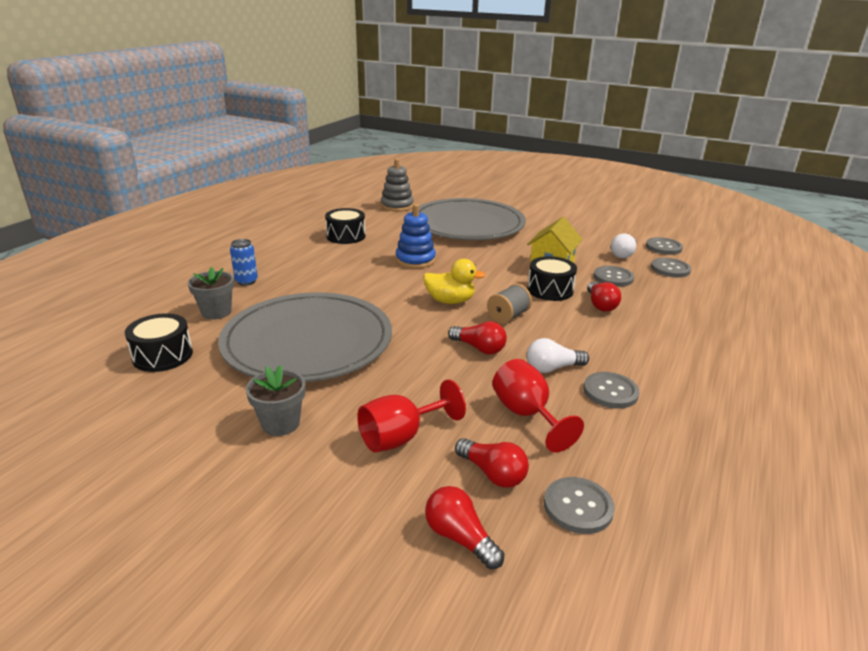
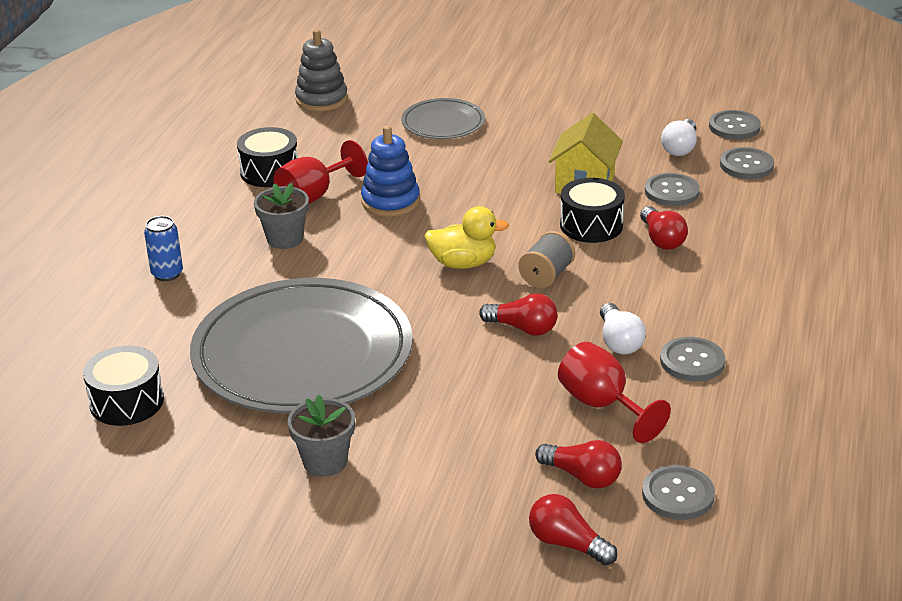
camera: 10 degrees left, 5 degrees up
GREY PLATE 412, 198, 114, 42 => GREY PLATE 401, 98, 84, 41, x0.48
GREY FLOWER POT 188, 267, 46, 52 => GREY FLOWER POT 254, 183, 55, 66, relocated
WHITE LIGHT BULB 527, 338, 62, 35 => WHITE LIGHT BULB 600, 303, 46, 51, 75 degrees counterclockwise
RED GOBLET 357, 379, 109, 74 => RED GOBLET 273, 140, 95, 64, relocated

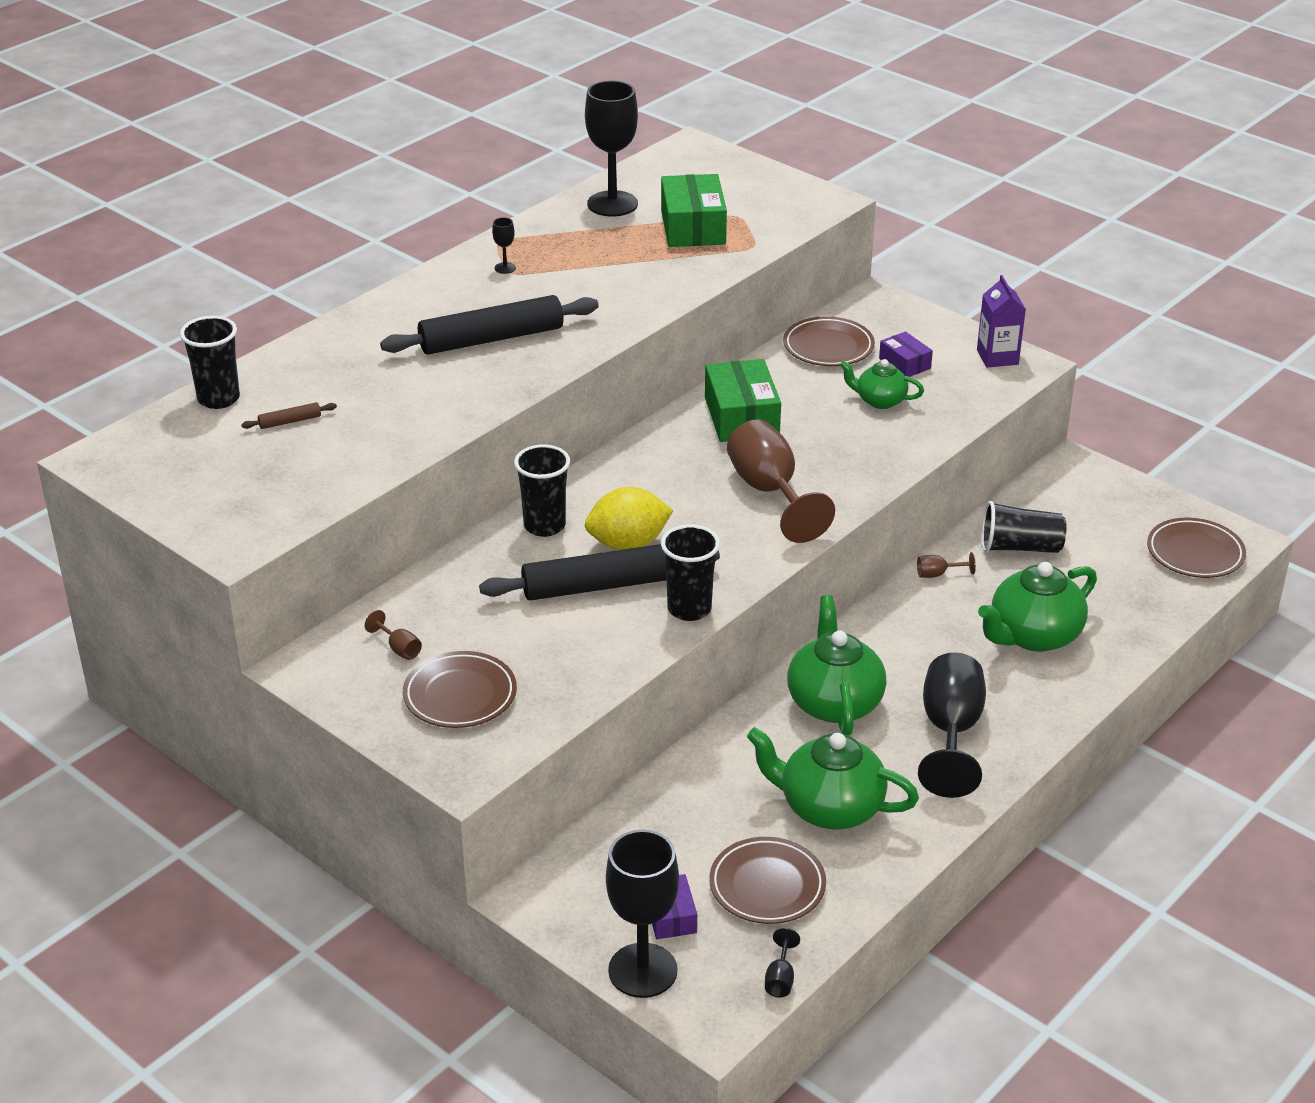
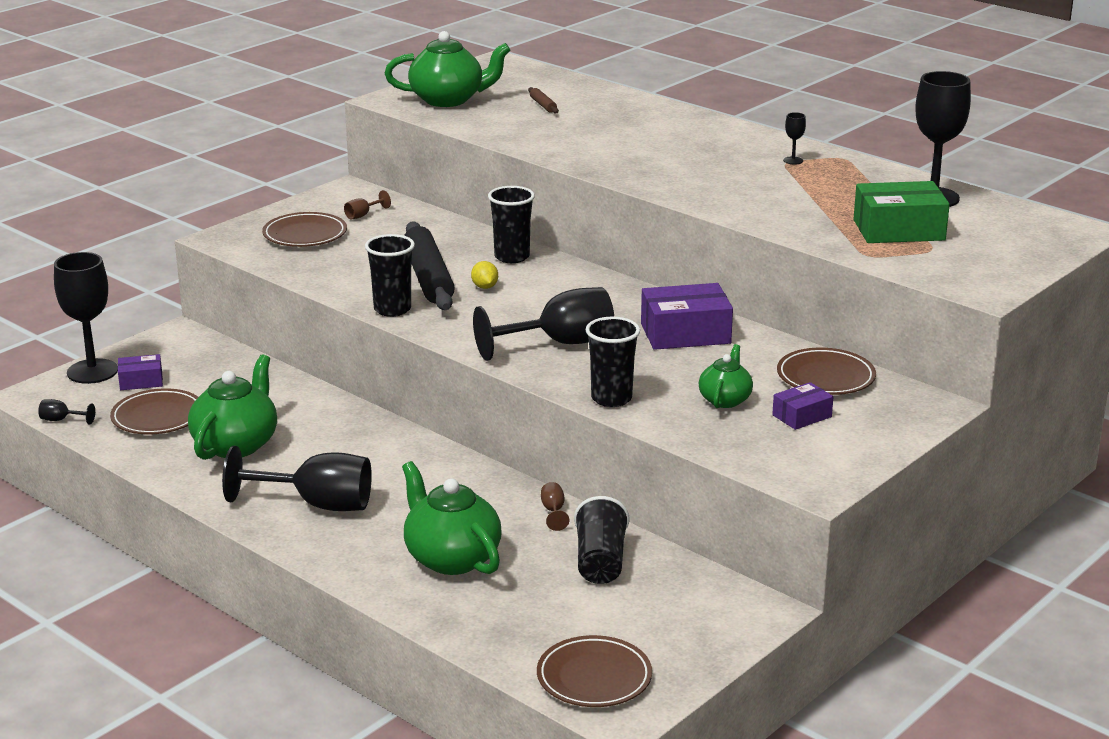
camera: 90 degrees right, 10 degrees down
PURPLE CARTON 977, 275, 49, 93 => nothing
BLACK ROLLING PIN 380, 295, 219, 60 => nothing
BLACK CUP 180, 316, 60, 93 => BLACK CUP 586, 317, 54, 90, relocated
GREEN BOX 705, 359, 76, 83 => PURPLE BOX 641, 283, 92, 67
BROWN GOBLET 727, 420, 108, 123 => BLACK GOBLET 473, 287, 141, 74
YELLOW LEMON 585, 487, 88, 63 => YELLOW LEMON 471, 261, 27, 28, x0.50
GREEN TEAPOT 787, 595, 99, 141 => GREEN TEAPOT 385, 31, 125, 76, relocated

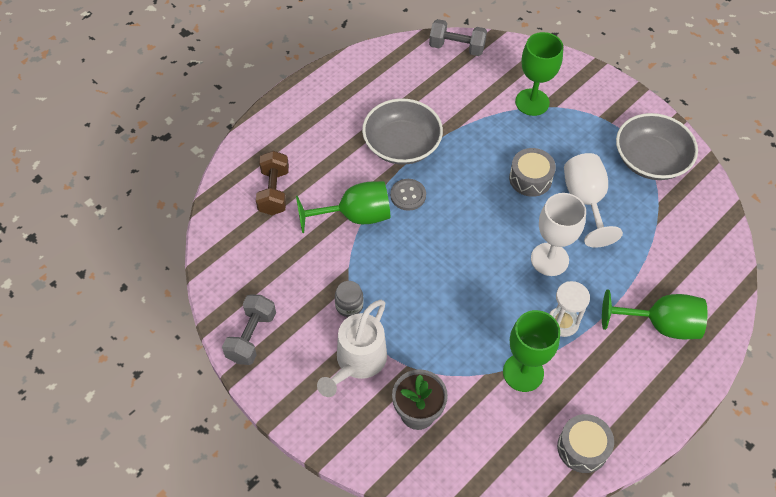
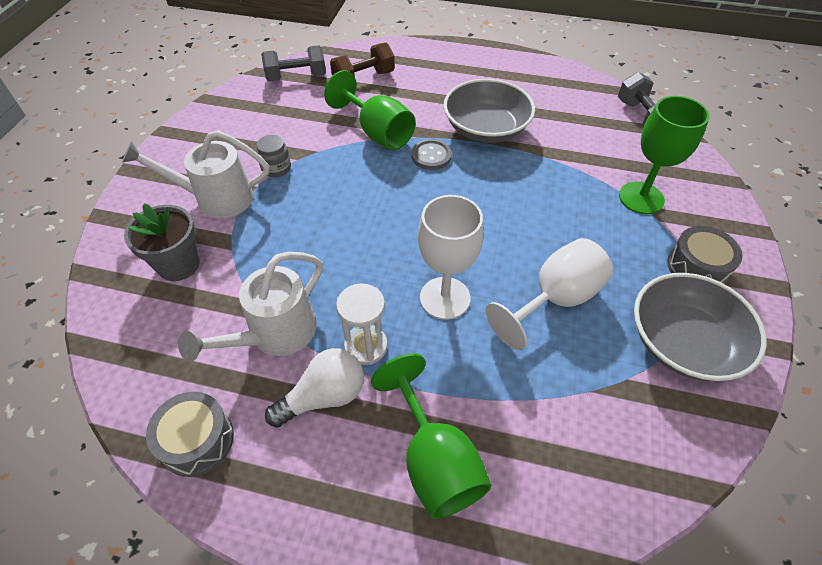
camera: 60 degrees right, 5 degrees down
GREY DRUM 509, 148, 47, 49 => GREY DRUM 667, 226, 75, 58, relocated
GREY DUMBBELL 222, 295, 54, 70 => GREY DUMBBELL 261, 45, 65, 37, relocated
GREEN GOBLET 503, 310, 57, 82 => WHITE WATERING CAN 178, 252, 145, 110
nothing => WHITE LIGHT BULB 265, 348, 99, 80

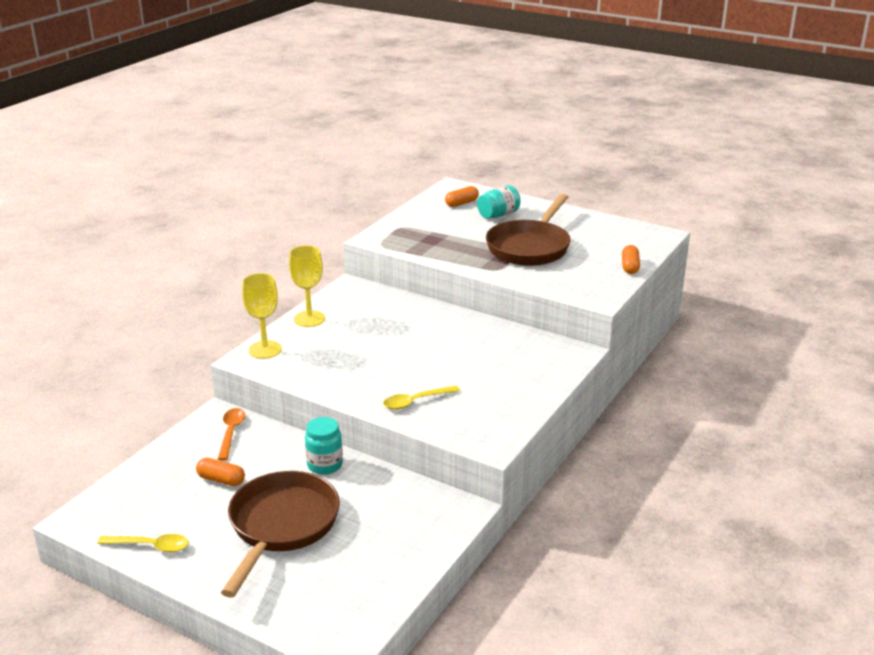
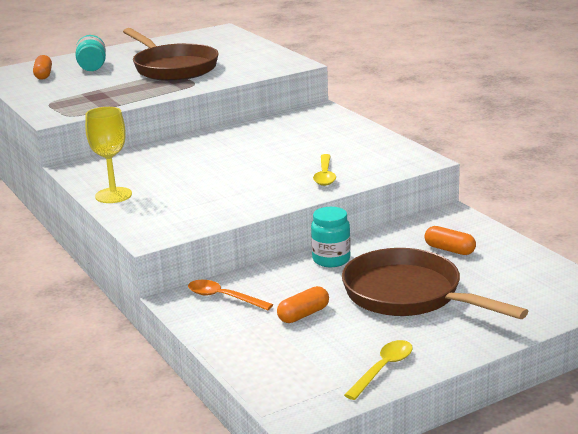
camera: 60 degrees left, 5 degrees down
ORANGE CAPSULE 622, 245, 18, 29 => ORANGE CAPSULE 425, 226, 51, 29, relocated
YELLOW GOBLET 242, 273, 40, 86 => nothing

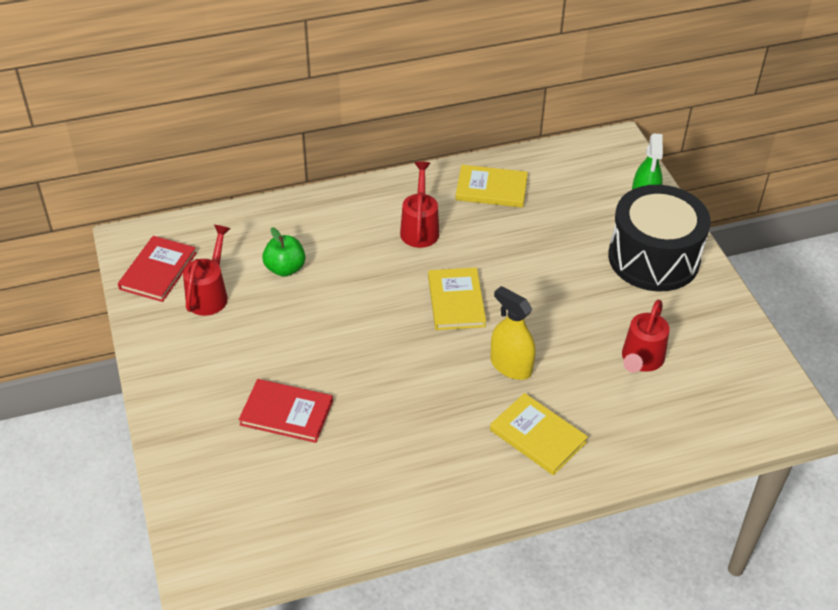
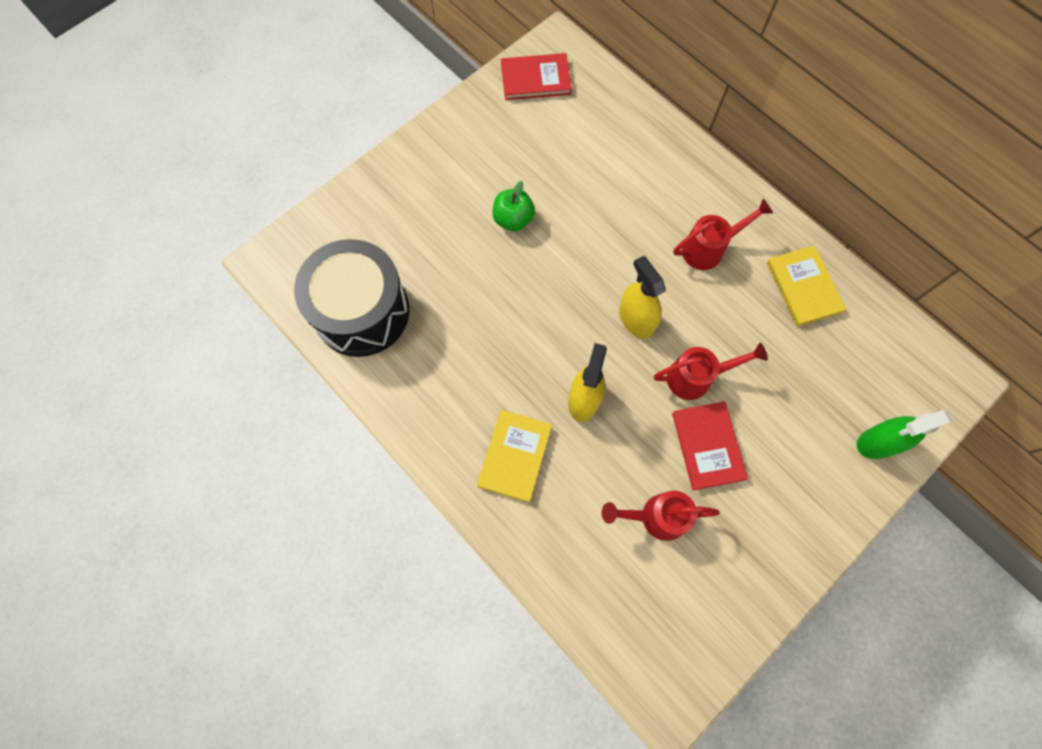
camera: 65 degrees right, 25 degrees up
BLACK DRUM 608, 185, 103, 106 => BLACK DRUM 294, 239, 115, 118, relocated
RED WATERING CAN 183, 225, 48, 91 => RED WATERING CAN 654, 343, 114, 57, relocated
GREEN APPLE 262, 227, 43, 50 => GREEN APPLE 492, 181, 43, 50, relocated
YELLOW BOOK 428, 268, 58, 62 => YELLOW SPRAY BOTTLE 619, 256, 47, 83
RED BOOK 239, 379, 94, 64 => RED BOOK 672, 402, 76, 89, relocated

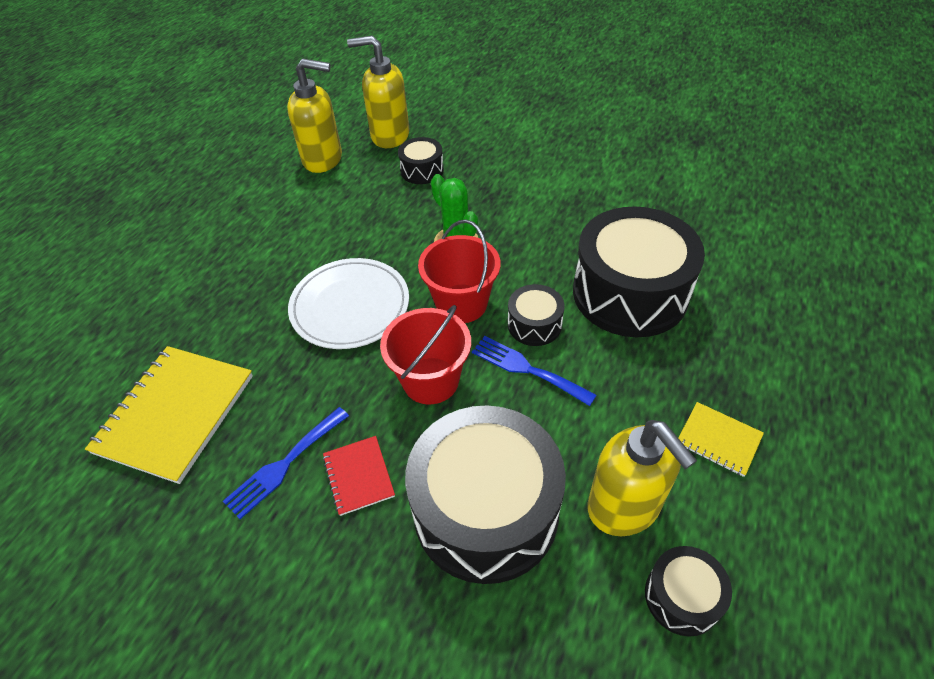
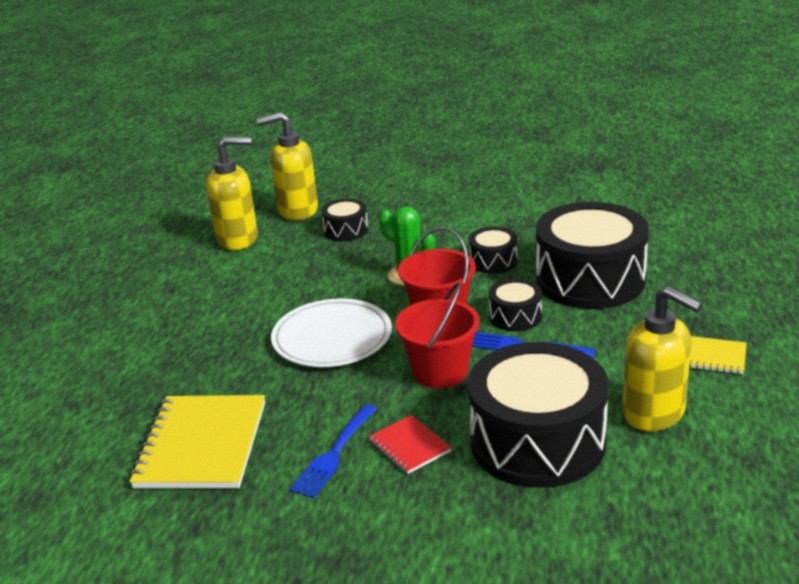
camera: 15 degrees left, 20 degrees down
BLACK DRUM 645, 546, 87, 91 => BLACK DRUM 469, 227, 49, 47, relocated

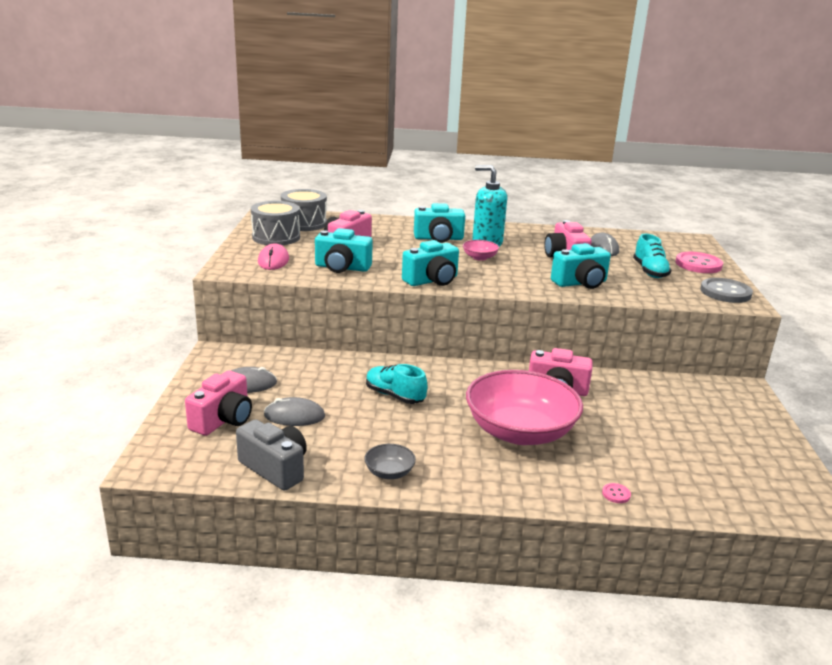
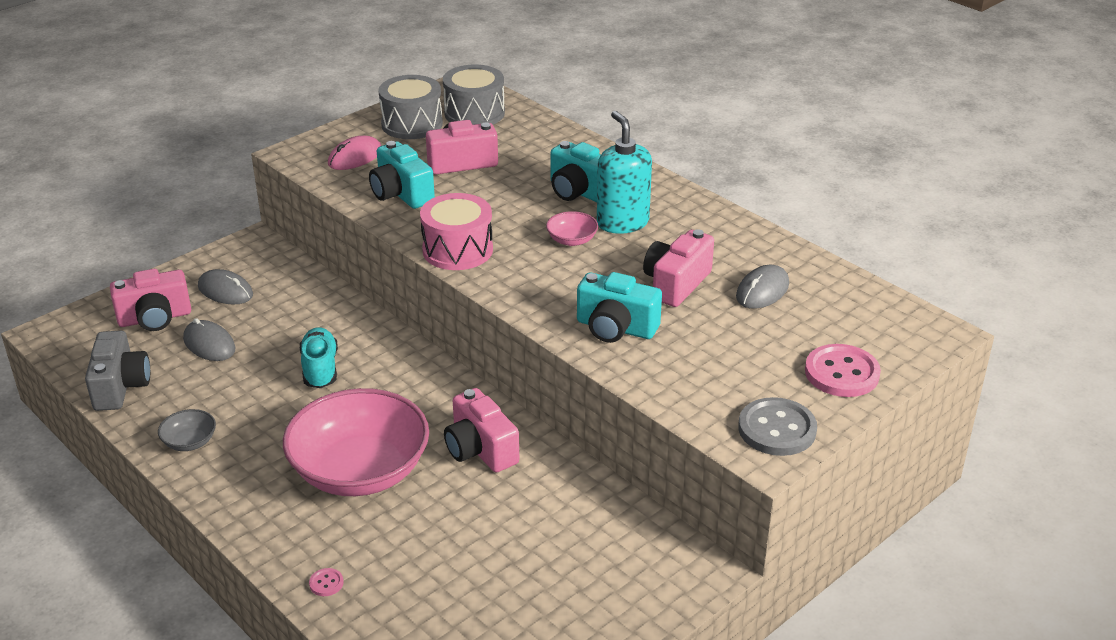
camera: 45 degrees right, 10 degrees up
TURQUOISE SHOE 633, 234, 39, 44 => nothing
TURQUOISE CAMERA 402, 240, 57, 46 => PINK DRUM 420, 193, 73, 77

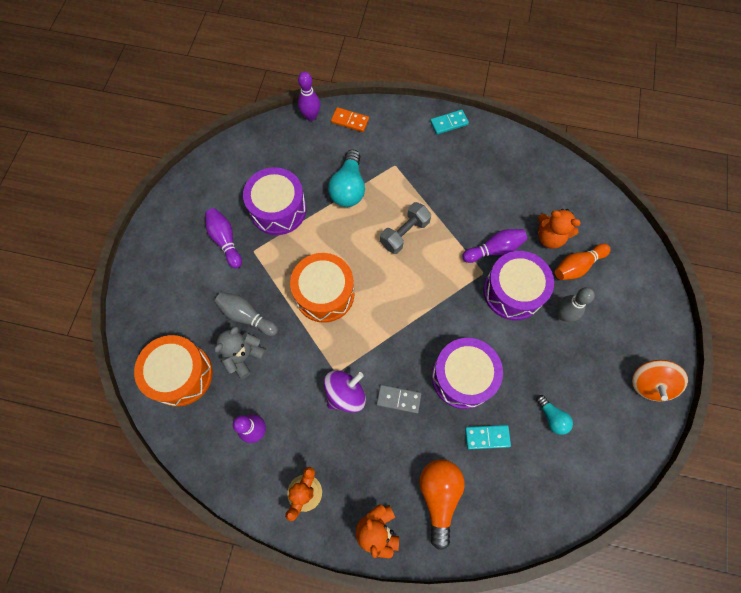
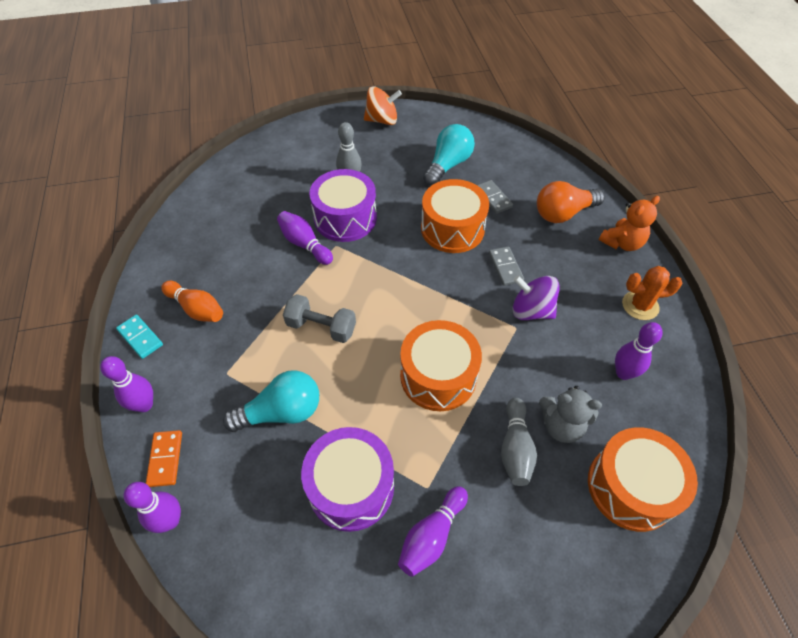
camera: 115 degrees left, 15 degrees down
ORANGE TEDDY BEAR 538, 209, 43, 40 => nothing
ORANGE BOWLING PIN 555, 244, 56, 36 => ORANGE BOWLING PIN 161, 281, 62, 41, relocated
PURPLE DRUM 432, 338, 71, 71 => ORANGE DRUM 421, 179, 68, 74
TURQUOISE LIGHT BULB 536, 395, 37, 40 => TURQUOISE LIGHT BULB 423, 124, 52, 62, x1.80
TURQUOISE DOMINO 465, 425, 46, 24 => GREY DOMINO 477, 180, 36, 34
nothing => PURPLE BOWLING PIN 100, 356, 53, 56

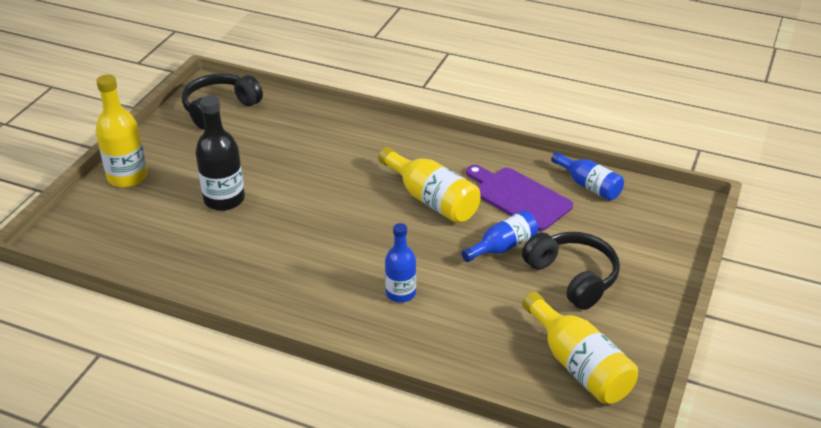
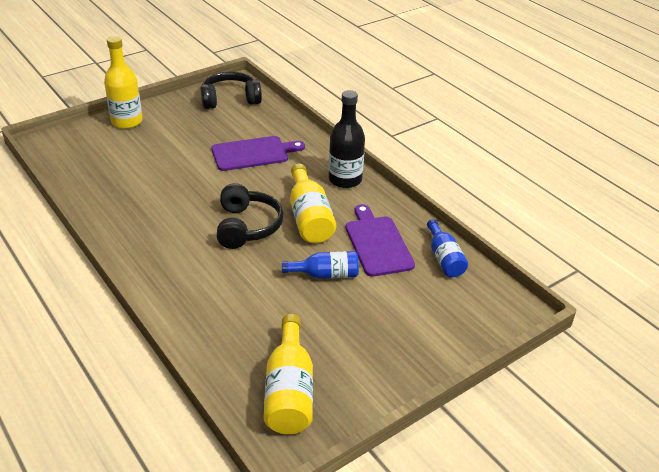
camera: 30 degrees right, 0 degrees up
BLACK BOTTLE 195, 96, 50, 115 => BLACK BOTTLE 329, 90, 36, 98, relocated
BLUE BOTTLE 385, 223, 31, 80 => nothing
BLACK HEADPHONES 522, 232, 98, 78 => BLACK HEADPHONES 217, 183, 67, 66, relocated
nothing => PURPLE CUTTING BOARD 212, 136, 93, 35

